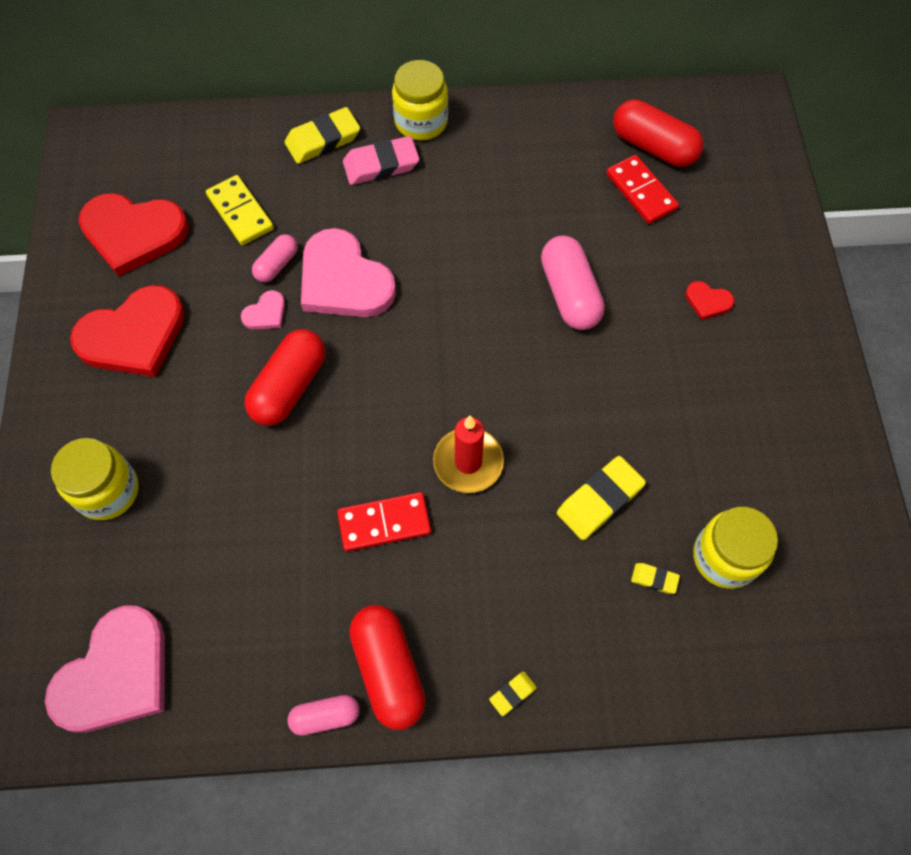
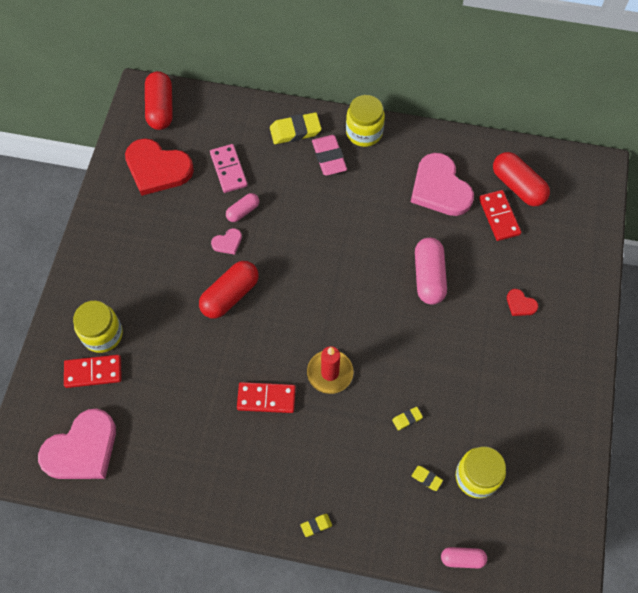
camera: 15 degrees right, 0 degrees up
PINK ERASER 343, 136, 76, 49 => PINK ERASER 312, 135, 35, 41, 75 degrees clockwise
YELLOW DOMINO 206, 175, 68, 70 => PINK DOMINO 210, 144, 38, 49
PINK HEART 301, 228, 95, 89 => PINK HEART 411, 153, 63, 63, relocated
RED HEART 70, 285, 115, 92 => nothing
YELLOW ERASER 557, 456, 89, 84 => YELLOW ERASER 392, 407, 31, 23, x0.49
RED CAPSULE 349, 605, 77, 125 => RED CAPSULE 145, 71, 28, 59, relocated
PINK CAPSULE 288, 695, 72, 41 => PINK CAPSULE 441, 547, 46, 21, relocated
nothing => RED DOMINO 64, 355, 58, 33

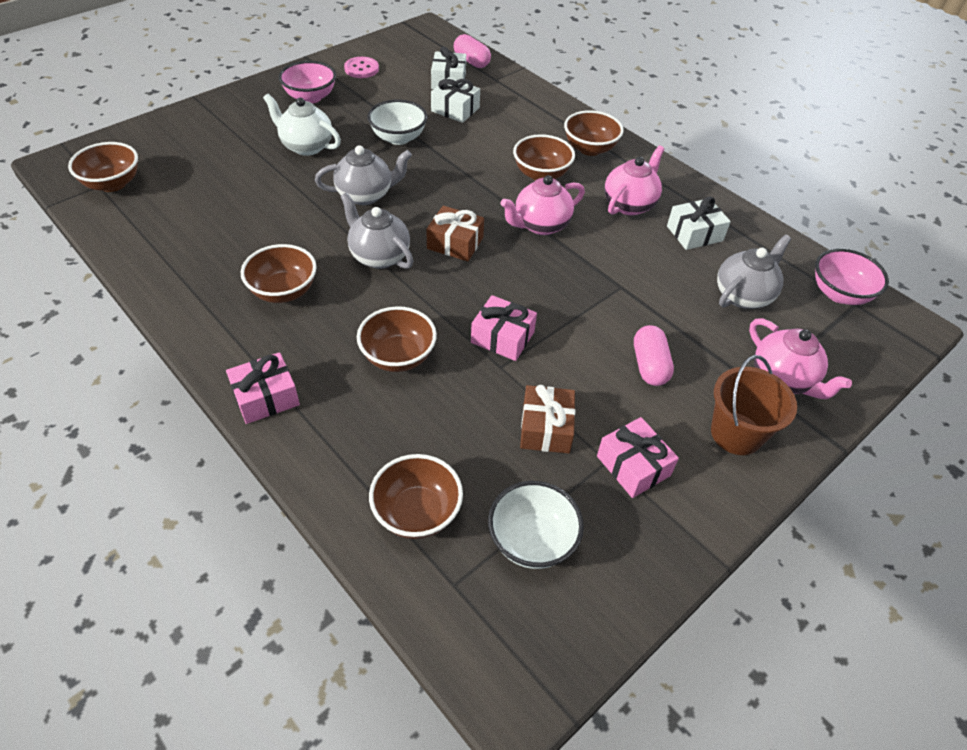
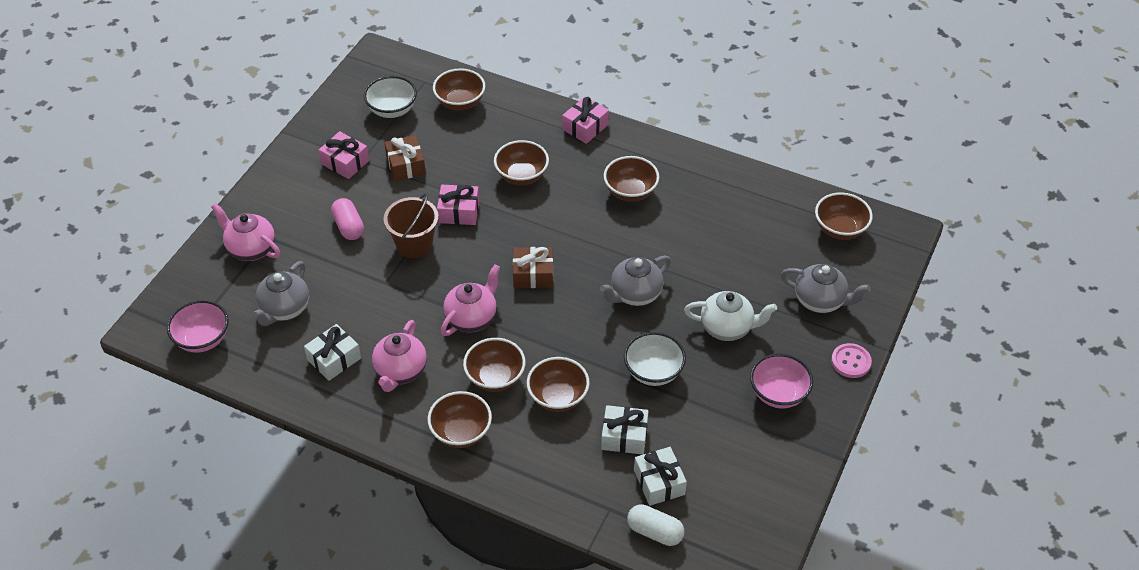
camera: 160 degrees right, 0 degrees up
PINK CAPSULE 454, 34, 37, 34 => WHITE CAPSULE 627, 504, 57, 42
PINK BUTTON 344, 57, 35, 21 => PINK BUTTON 831, 343, 41, 35, relocated
GREY TEAPOT 340, 193, 73, 76 => GREY TEAPOT 781, 264, 90, 49, relocated
BROWN BUCKET 711, 355, 86, 100 => BROWN BUCKET 384, 193, 55, 65, relocated
nothing => BROWN BOWL 527, 357, 63, 55

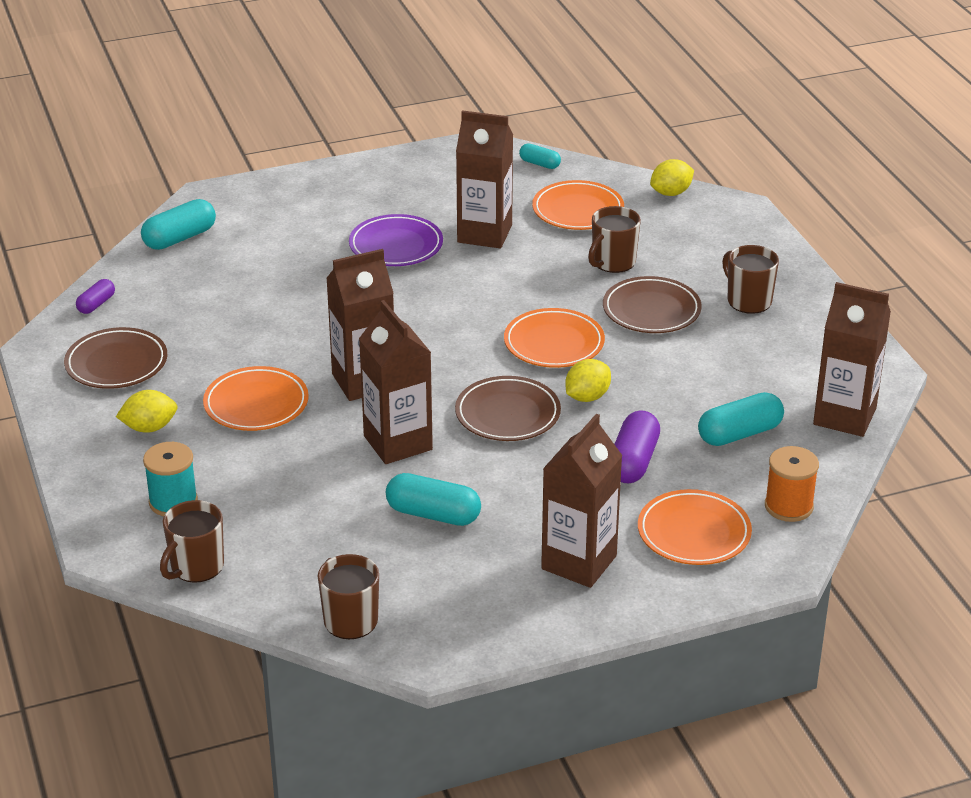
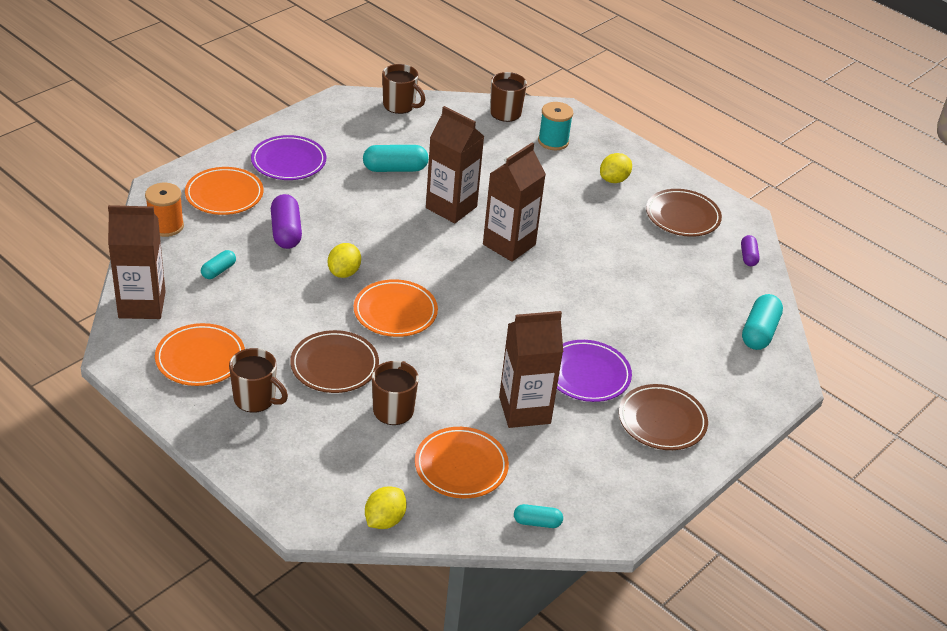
camera: 150 degrees right, 5 degrees up
ORANGE PLATE 203, 366, 106, 65 => ORANGE PLATE 155, 323, 90, 63, relocated
BROWN PLATE 455, 376, 106, 65 => BROWN PLATE 619, 384, 89, 66, relocated
TURQUOISE CAPSULE 698, 392, 86, 54 => TURQUOISE CAPSULE 201, 250, 35, 29, x0.58
BROWN CARTON 541, 414, 82, 174 => PURPLE PLATE 251, 135, 75, 45

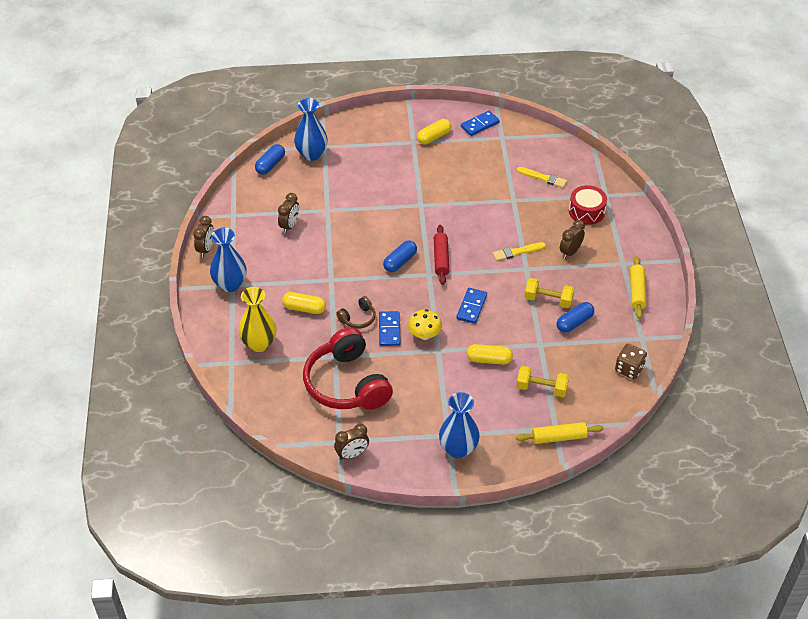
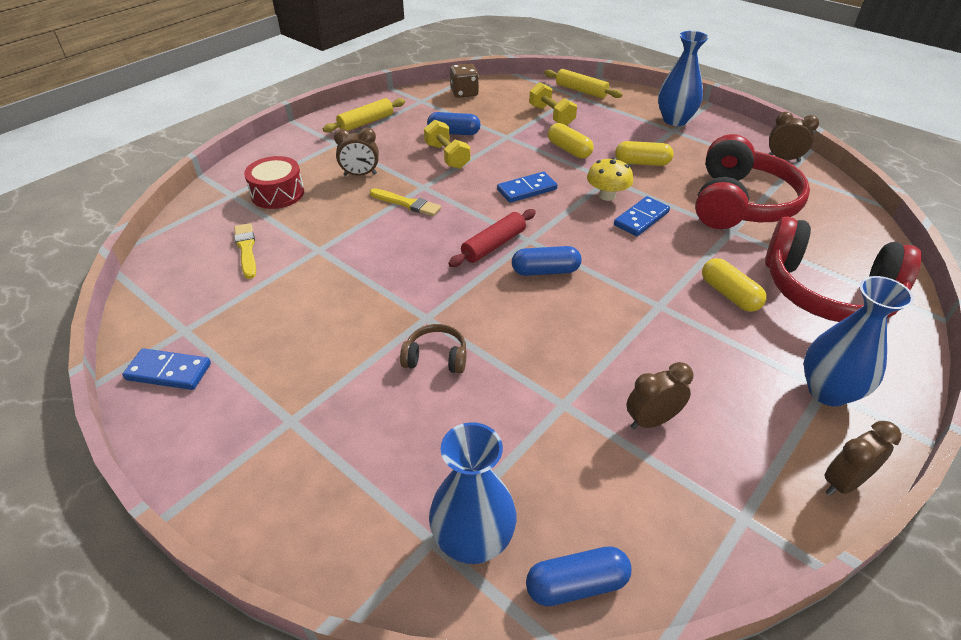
camera: 135 degrees left, 5 degrees down
YELLOW CAPSULE 417, 119, 34, 25 => YELLOW CAPSULE 615, 141, 59, 25, relocated
YELLOW VASE 238, 287, 39, 65 => RED HEADPHONES 765, 216, 157, 106
BROWN HEADPHONES 336, 296, 40, 33 => BROWN HEADPHONES 400, 324, 67, 50, relocated

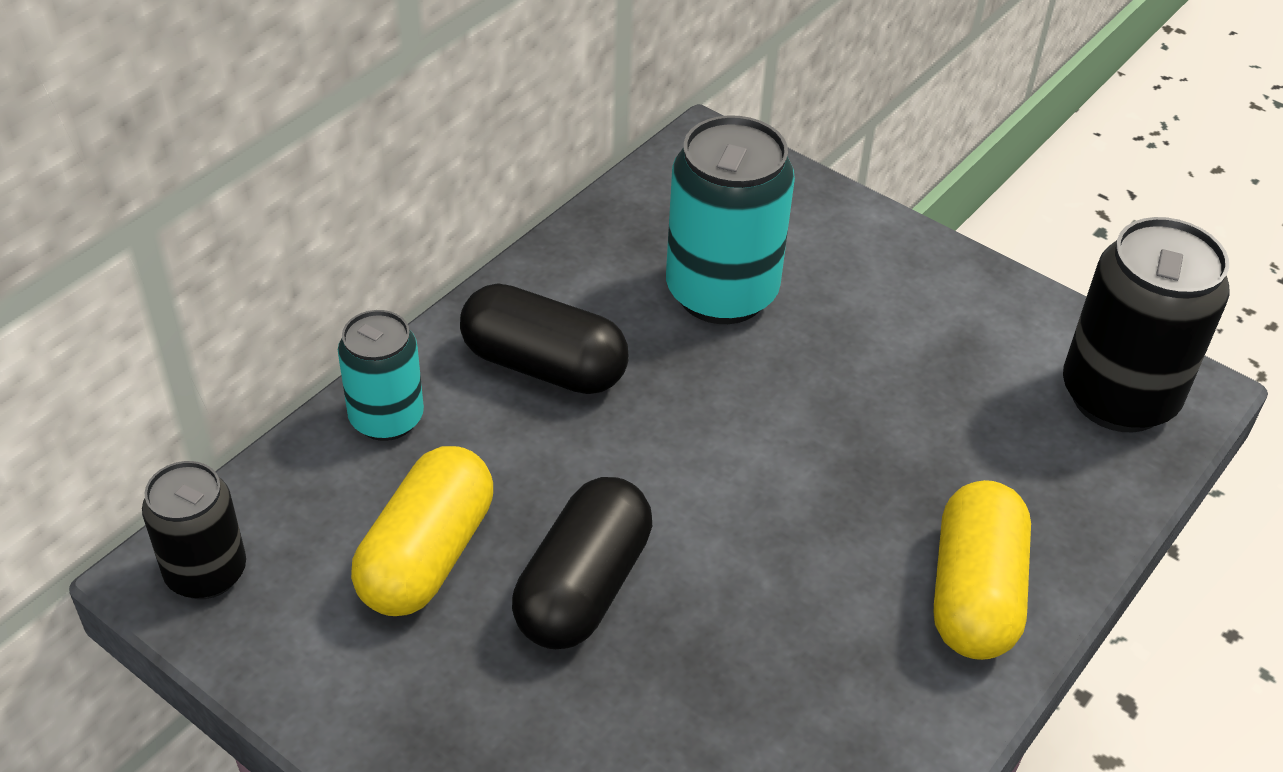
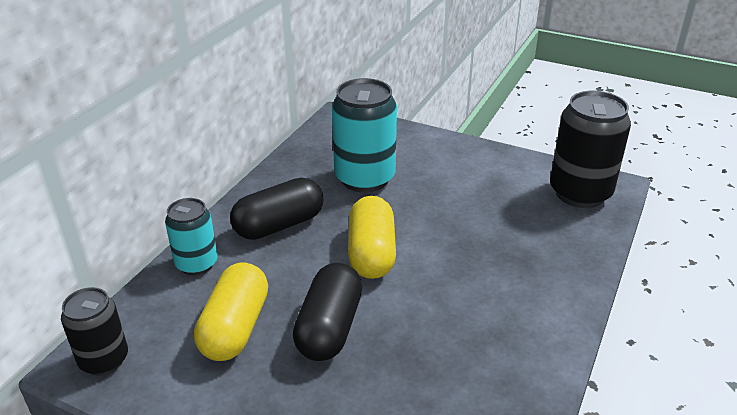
camera: 10 degrees left, 10 degrees down
BLACK CAPSULE 460, 283, 169, 111 => BLACK CAPSULE 230, 178, 94, 62, 45 degrees counterclockwise
YELLOW CAPSULE 934, 480, 97, 180 => YELLOW CAPSULE 348, 196, 48, 83, relocated

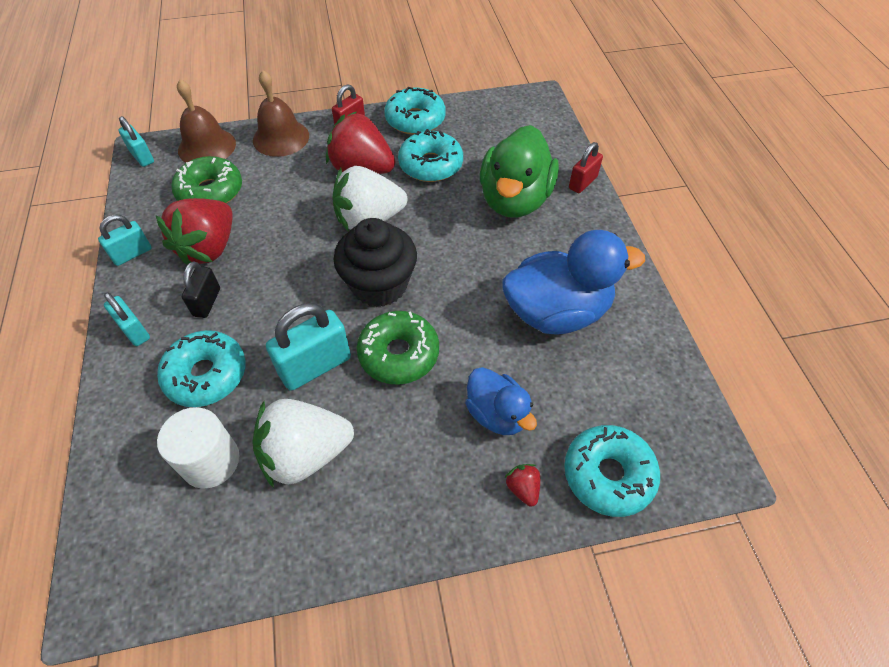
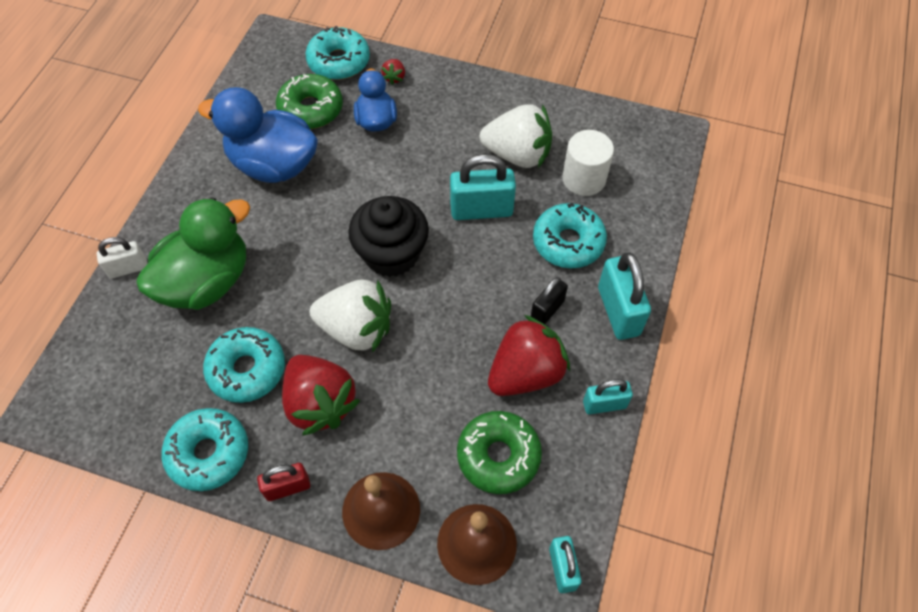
camera: 150 degrees left, 5 degrees up
RED PADLOCK 569, 142, 34, 51 => WHITE PADLOCK 97, 237, 50, 42
TURQUOISE PADLOCK 104, 292, 46, 54 => TURQUOISE PADLOCK 598, 253, 53, 87, x1.64
GREEN DONUT 357, 311, 82, 74 => GREEN DONUT 276, 74, 67, 55, relocated

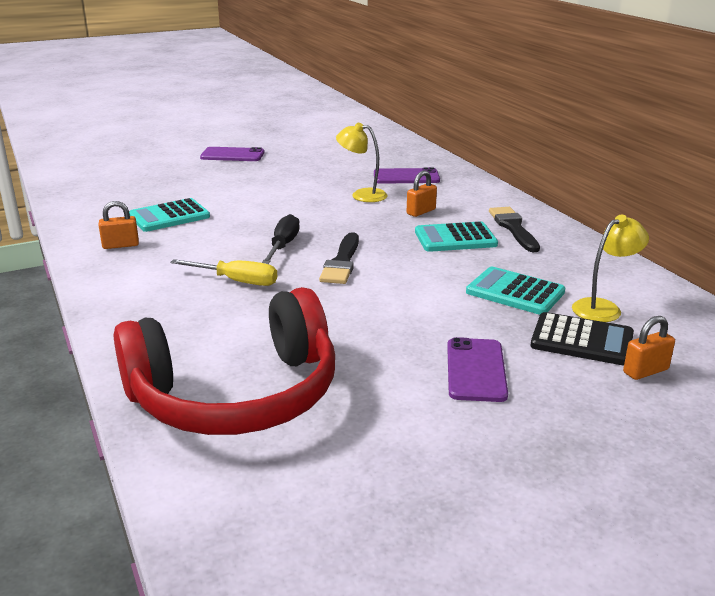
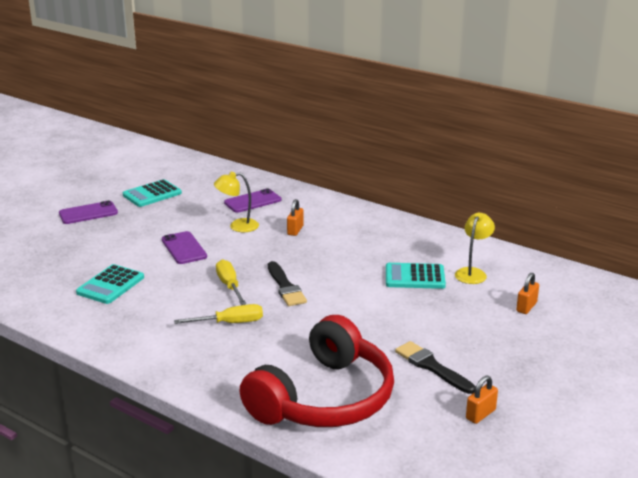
camera: 30 degrees left, 0 degrees up
ORANGE PADLOCK 99, 201, 40, 48 => ORANGE PADLOCK 466, 375, 32, 49, relocated
BLACK BRUSH 489, 207, 51, 45 => BLACK BRUSH 395, 341, 81, 53, relocated
BLACK SCREWDRIVER 262, 214, 38, 50 => YELLOW SCREWDRIVER 216, 259, 30, 46
TURQUOISE CALCULATOR 415, 221, 83, 31 => TURQUOISE CALCULATOR 123, 179, 59, 28, relocated
BLACK CALCULATOR 530, 312, 104, 54 => nothing
PURPLE PHONE 447, 337, 61, 65 => PURPLE PHONE 162, 231, 45, 33, relocated

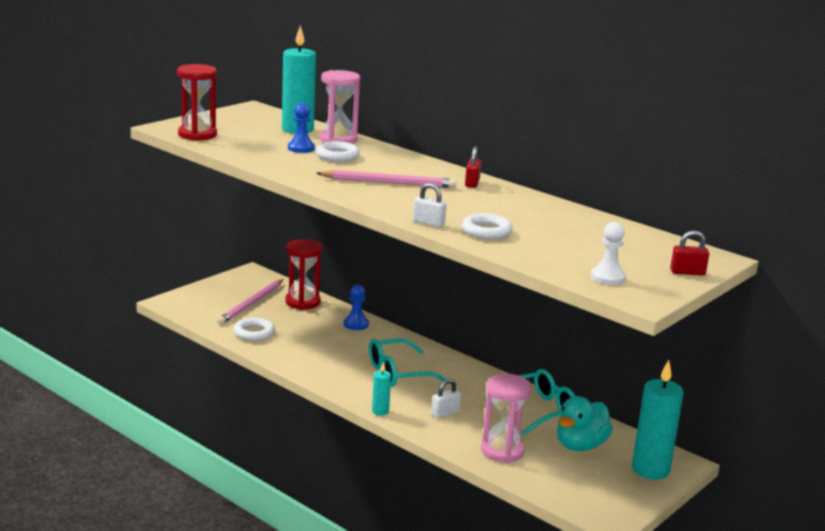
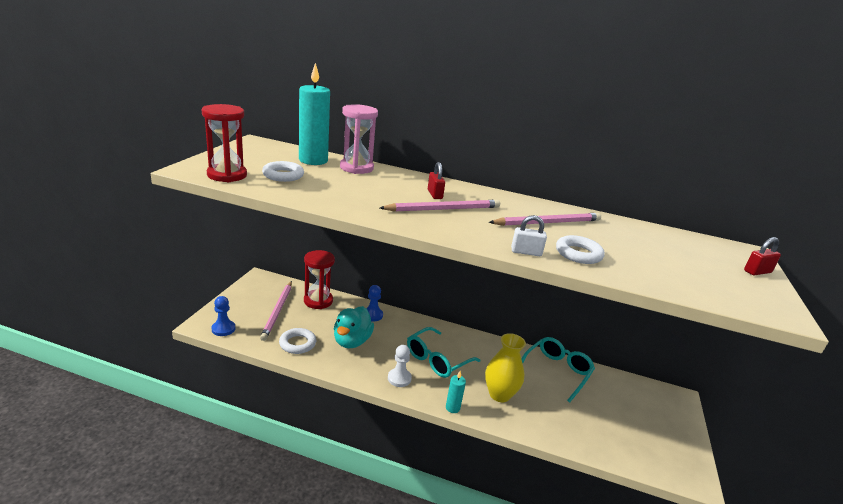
camera: 25 degrees left, 5 degrees up
BLUE PAWN 288, 103, 27, 50 => BLUE PAWN 212, 296, 23, 40, relocated
WHITE RING 316, 141, 44, 21 => WHITE RING 262, 161, 42, 21, relocated
RED PADLOCK 465, 146, 16, 42 => RED PADLOCK 428, 162, 17, 37, relocated
WHITE PAWN 591, 222, 35, 63 => WHITE PAWN 388, 345, 24, 42, relocated
TURQUOISE CANDLE 632, 360, 52, 120 => nothing
PINK HOURGLASS 481, 374, 51, 89 => nothing
WHITE PADLOCK 431, 379, 30, 39 => YELLOW VASE 485, 333, 41, 69
TURQUOISE DUCK 557, 396, 56, 55 => TURQUOISE DUCK 334, 306, 40, 42, relocated
nothing => PINK PENCIL 489, 213, 112, 13

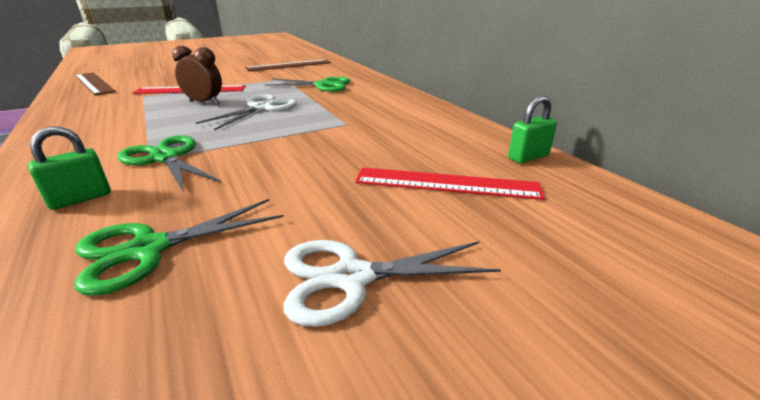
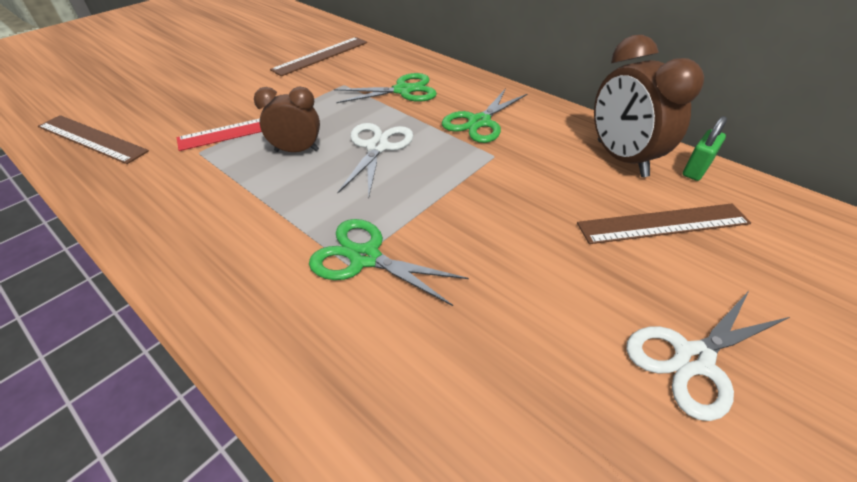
camera: 20 degrees left, 15 degrees up
GREEN PADLOCK 28, 126, 83, 84 => nothing
RED RULER 355, 168, 190, 32 => BROWN RULER 577, 204, 174, 40
GREEN SCISSORS 75, 199, 209, 97 => GREEN SCISSORS 442, 88, 85, 55, relocated
nothing => BROWN CLOCK 594, 35, 110, 142

